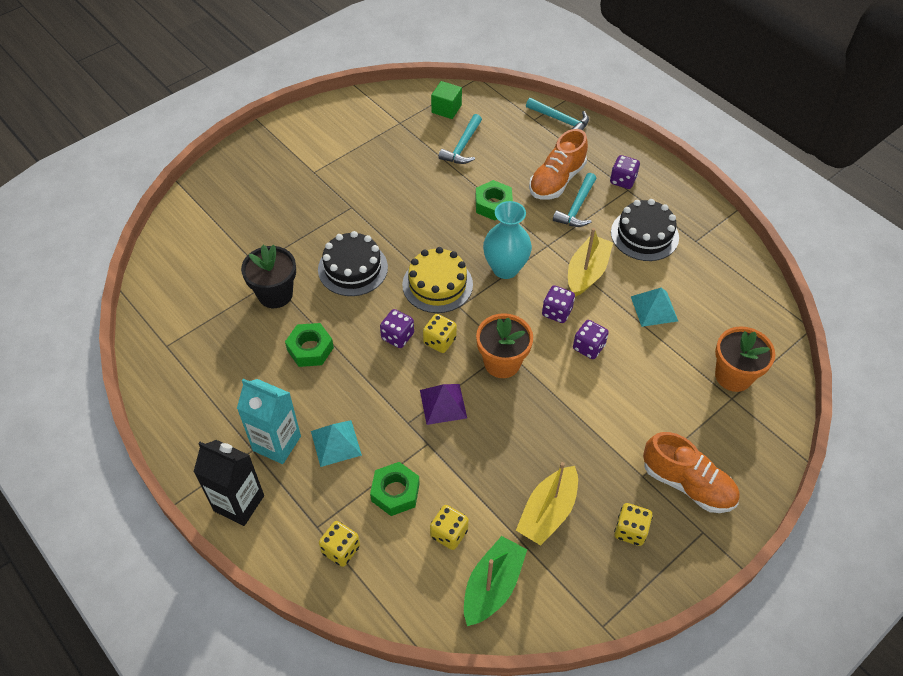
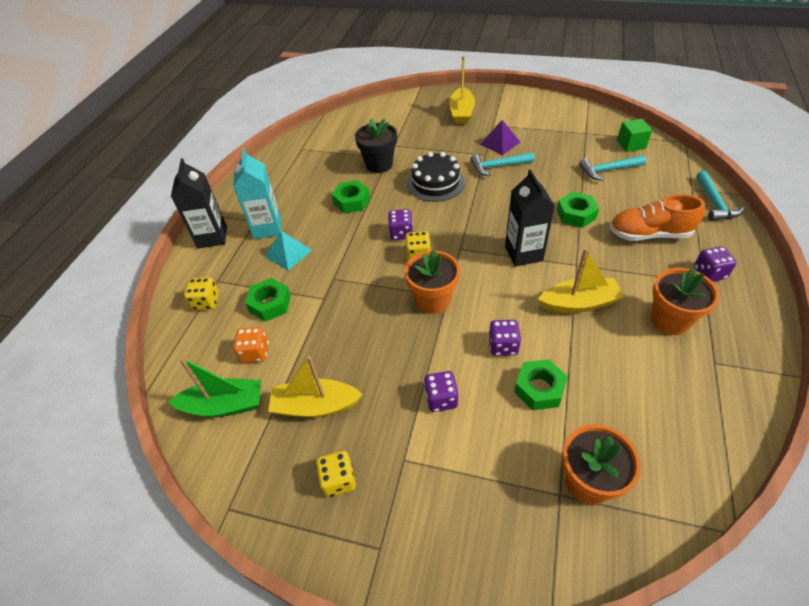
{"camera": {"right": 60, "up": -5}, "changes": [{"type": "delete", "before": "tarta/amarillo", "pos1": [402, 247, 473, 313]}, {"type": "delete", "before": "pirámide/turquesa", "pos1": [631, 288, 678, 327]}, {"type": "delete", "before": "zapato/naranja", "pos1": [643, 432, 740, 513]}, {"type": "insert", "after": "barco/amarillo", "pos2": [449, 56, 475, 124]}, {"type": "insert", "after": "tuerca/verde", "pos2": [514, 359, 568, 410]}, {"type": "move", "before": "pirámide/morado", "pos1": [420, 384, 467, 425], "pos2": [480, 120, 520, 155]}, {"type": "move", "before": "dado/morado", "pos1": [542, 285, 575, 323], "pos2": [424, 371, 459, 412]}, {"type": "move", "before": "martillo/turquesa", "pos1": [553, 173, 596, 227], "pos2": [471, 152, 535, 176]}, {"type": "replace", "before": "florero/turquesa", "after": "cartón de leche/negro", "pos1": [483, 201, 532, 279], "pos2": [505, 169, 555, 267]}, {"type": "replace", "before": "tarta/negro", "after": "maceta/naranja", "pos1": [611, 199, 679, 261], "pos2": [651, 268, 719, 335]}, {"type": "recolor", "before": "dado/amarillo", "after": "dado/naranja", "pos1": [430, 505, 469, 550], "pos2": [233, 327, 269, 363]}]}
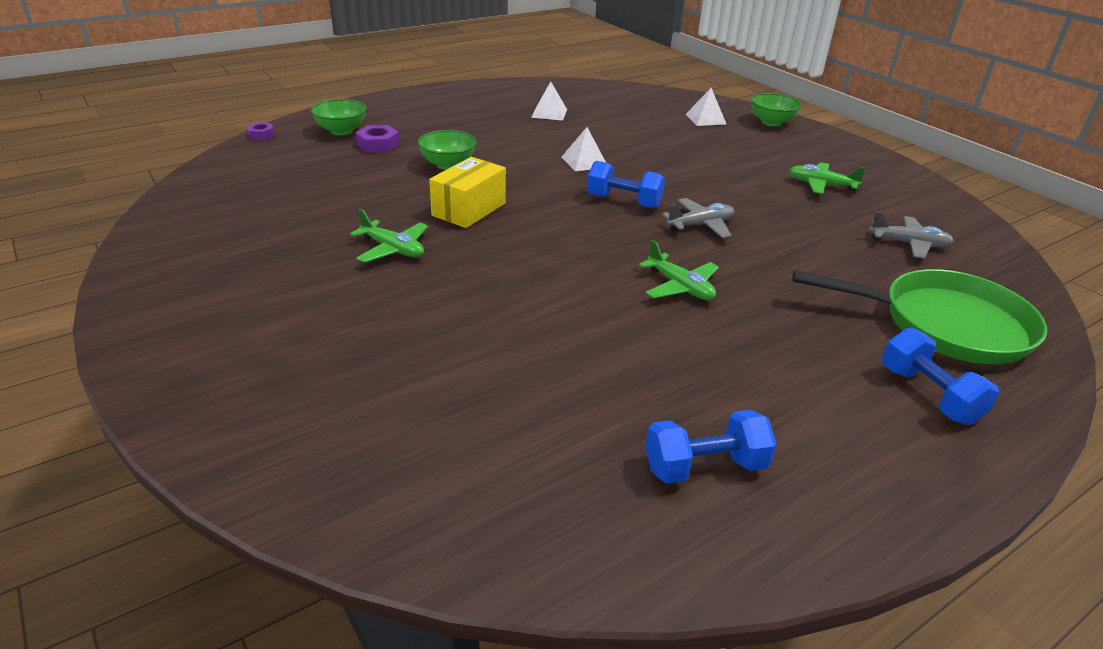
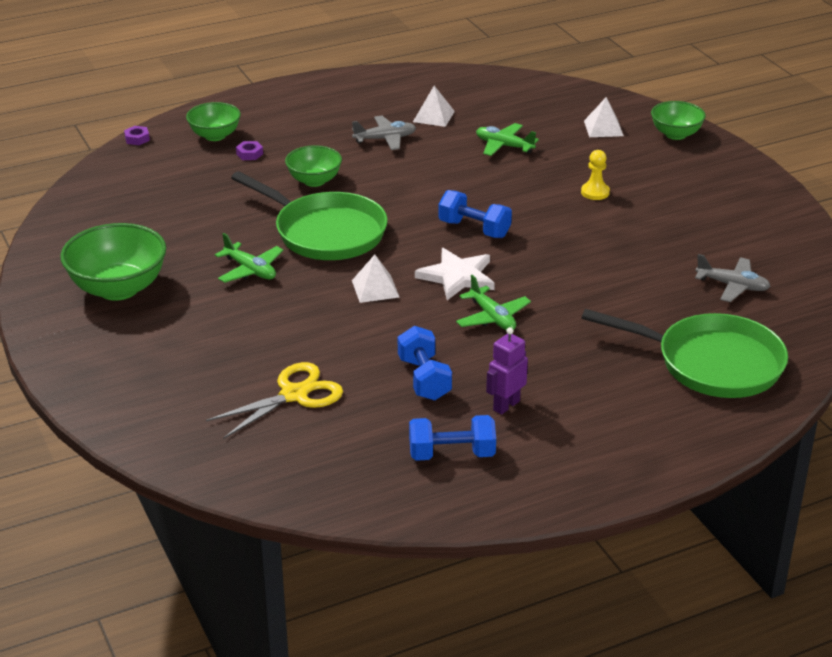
{"camera": {"right": 10, "up": 0}, "changes": [{"type": "insert", "after": "cuenco/verde", "pos2": [60, 223, 166, 300]}, {"type": "insert", "after": "tijeras/amarillo", "pos2": [206, 362, 343, 438]}, {"type": "insert", "after": "estrella/blanco", "pos2": [415, 248, 495, 300]}, {"type": "insert", "after": "robot/morado", "pos2": [486, 327, 528, 415]}, {"type": "insert", "after": "peón/amarillo", "pos2": [581, 150, 610, 200]}, {"type": "move", "before": "pirámide/blanco", "pos1": [562, 127, 606, 172], "pos2": [352, 255, 399, 303]}, {"type": "move", "before": "avión/gris", "pos1": [662, 198, 734, 238], "pos2": [352, 116, 416, 150]}, {"type": "move", "before": "avión/verde", "pos1": [789, 162, 866, 194], "pos2": [476, 123, 539, 156]}, {"type": "move", "before": "mancuerna/azul", "pos1": [882, 327, 999, 425], "pos2": [398, 326, 452, 400]}, {"type": "replace", "before": "caja/amarillo", "after": "sartén/verde", "pos1": [429, 157, 506, 228], "pos2": [231, 171, 388, 260]}, {"type": "resize", "before": "tuerca/morado", "pos1": [355, 125, 400, 152], "pos2": [236, 141, 263, 160], "scale": 0.64}]}
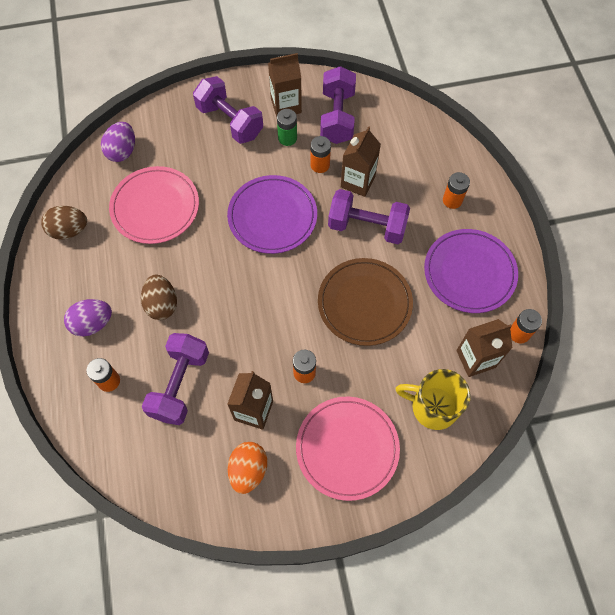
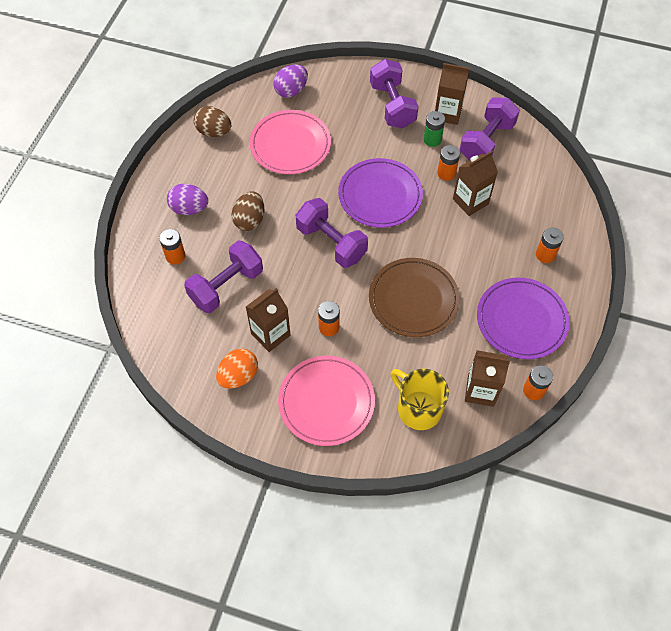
{"camera": {"right": 30, "up": -5}, "changes": [{"type": "move", "before": "mancuerna/morado", "pos1": [328, 189, 410, 244], "pos2": [296, 198, 368, 268]}]}
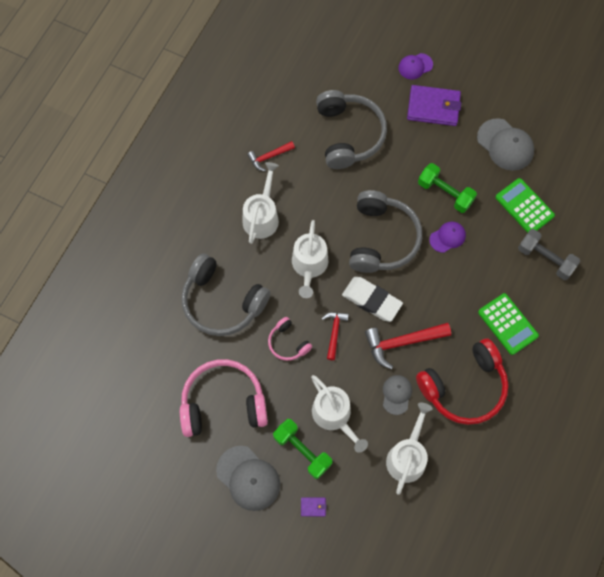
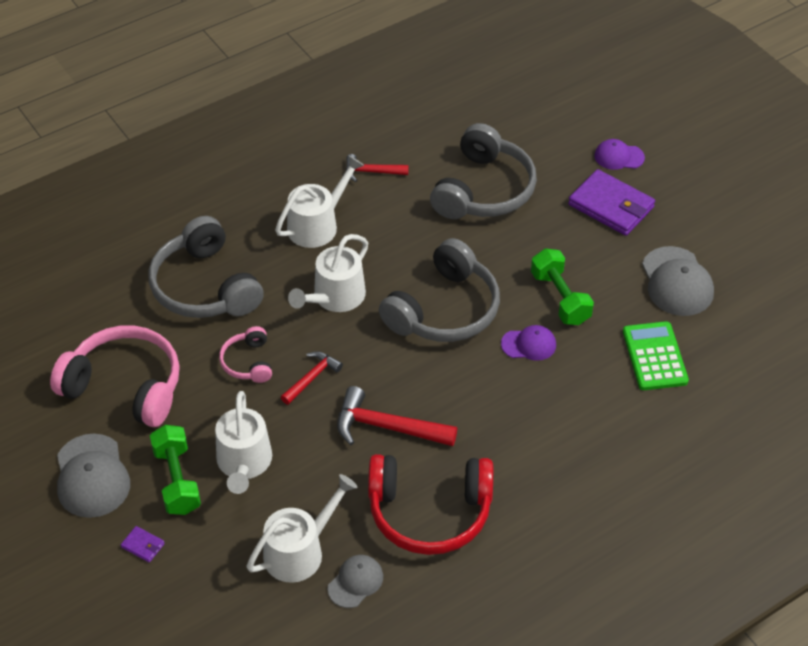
{"camera": {"right": 30, "up": -20}, "changes": [{"type": "delete", "before": "goma de borrar/blanco", "pos1": [342, 277, 403, 322]}, {"type": "delete", "before": "calculadora/verde", "pos1": [478, 293, 539, 355]}, {"type": "delete", "before": "mancuerna/gris", "pos1": [518, 229, 580, 280]}, {"type": "move", "before": "gorra/gris", "pos1": [383, 375, 412, 415], "pos2": [328, 555, 383, 608]}]}
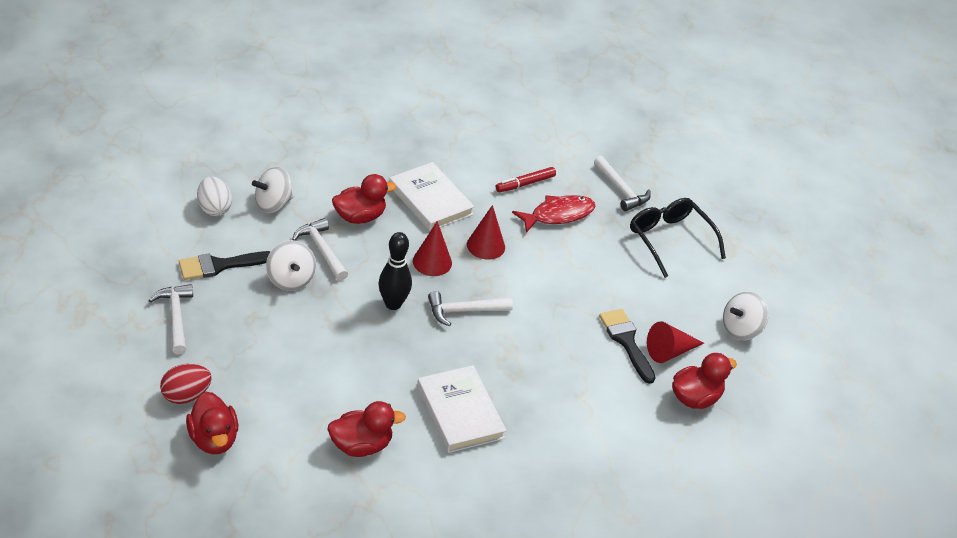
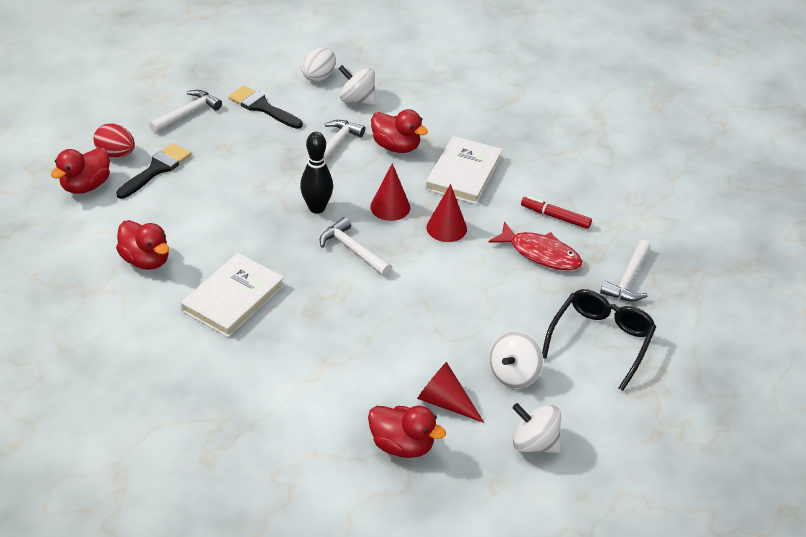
{"camera": {"right": 60, "up": 0}, "changes": [{"type": "move", "before": "peonza/blanco", "pos1": [266, 240, 316, 291], "pos2": [490, 331, 543, 388]}, {"type": "move", "before": "pincel/negro", "pos1": [599, 309, 656, 384], "pos2": [116, 143, 191, 199]}]}
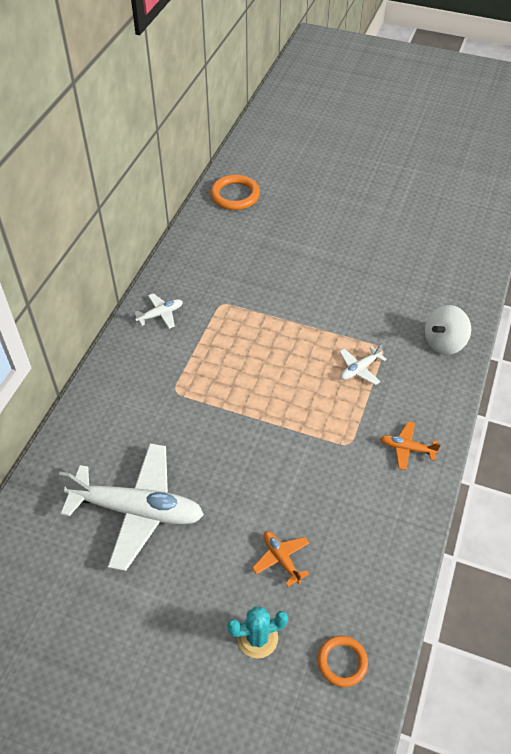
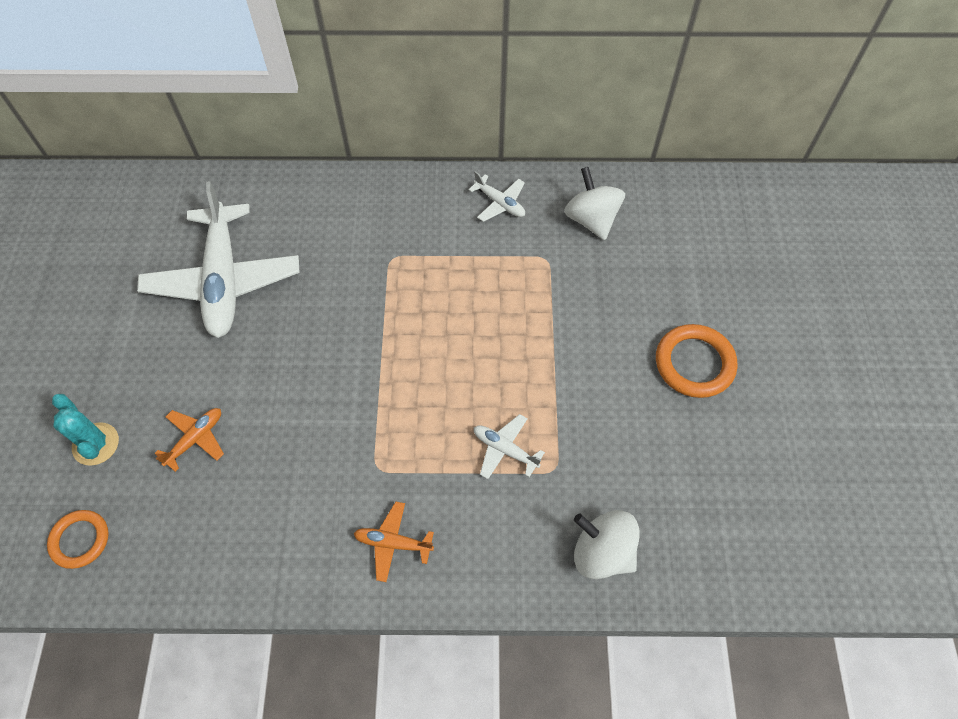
{"camera": {"right": 70, "up": 10}, "changes": [{"type": "insert", "after": "peonza/blanco", "pos2": [564, 167, 625, 240]}, {"type": "move", "before": "anillo/naranja", "pos1": [210, 174, 260, 210], "pos2": [656, 324, 737, 398]}, {"type": "rotate", "before": "avión/naranja", "pos1": [380, 421, 441, 470], "pos2": [354, 501, 434, 582], "turn": -75}]}
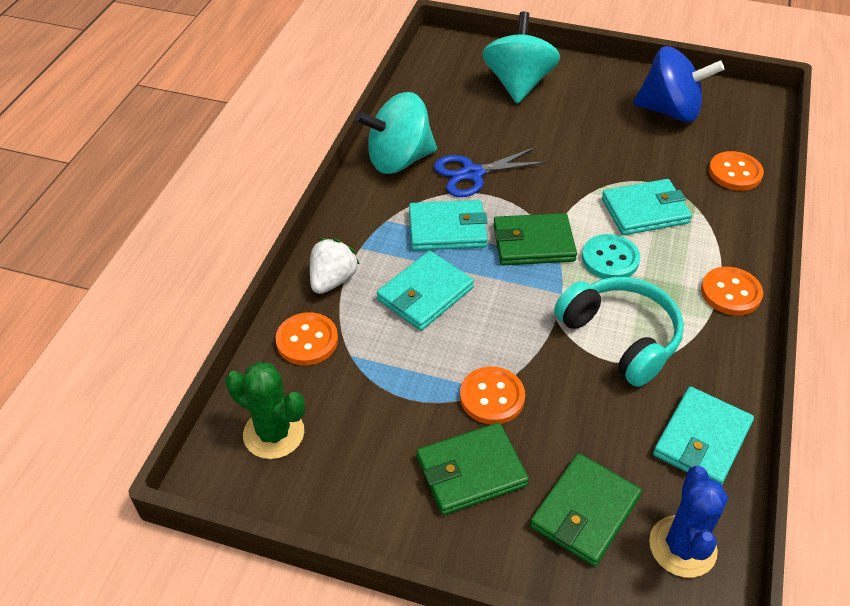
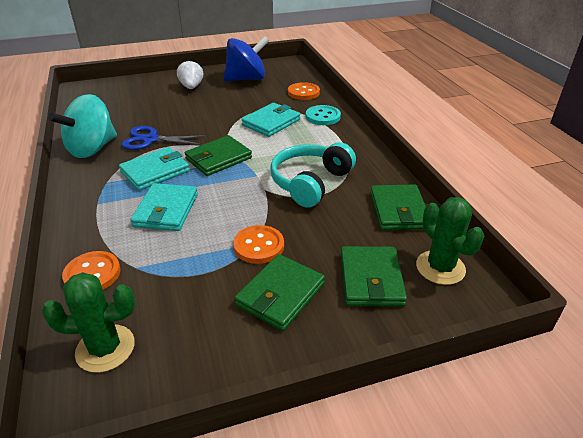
{"camera": {"right": -35, "up": -10}, "changes": [{"type": "delete", "before": "peonza/turquesa", "pos1": [482, 11, 560, 104]}, {"type": "delete", "before": "botón/naranja", "pos1": [701, 267, 763, 316]}, {"type": "move", "before": "fresa/blanco", "pos1": [310, 238, 360, 294], "pos2": [177, 59, 203, 89]}, {"type": "move", "before": "botón/turquesa", "pos1": [582, 234, 640, 279], "pos2": [306, 105, 341, 125]}, {"type": "recolor", "before": "cactus/azul", "after": "cactus/verde", "pos1": [649, 466, 728, 578], "pos2": [416, 197, 485, 285]}, {"type": "recolor", "before": "cartera/turquesa", "after": "cartera/verde", "pos1": [653, 386, 754, 485], "pos2": [370, 184, 426, 230]}, {"type": "rotate", "before": "tijeras/azul", "pos1": [434, 147, 548, 197], "pos2": [121, 126, 207, 150], "turn": 60}, {"type": "rotate", "before": "auriculares/turquesa", "pos1": [554, 277, 684, 387], "pos2": [270, 142, 356, 207], "turn": -75}]}
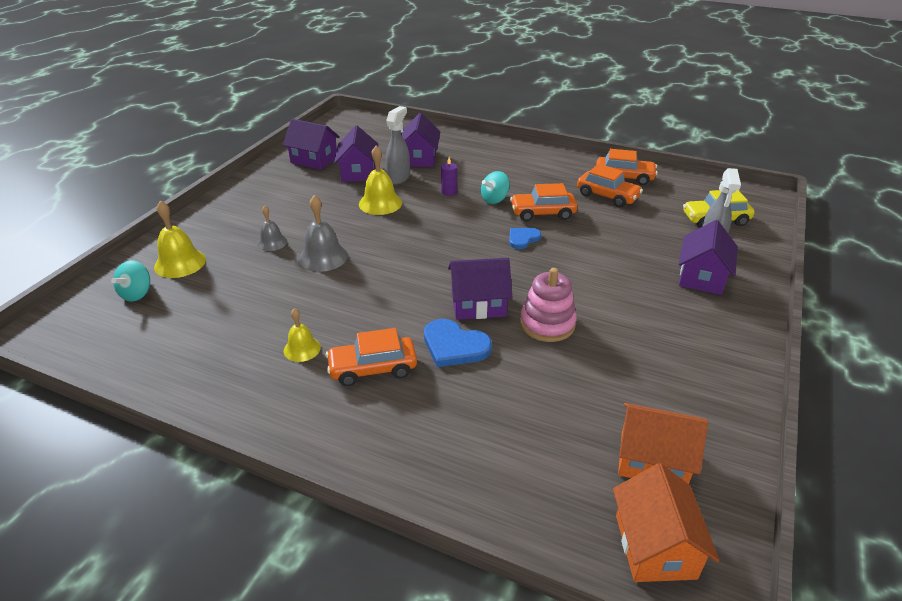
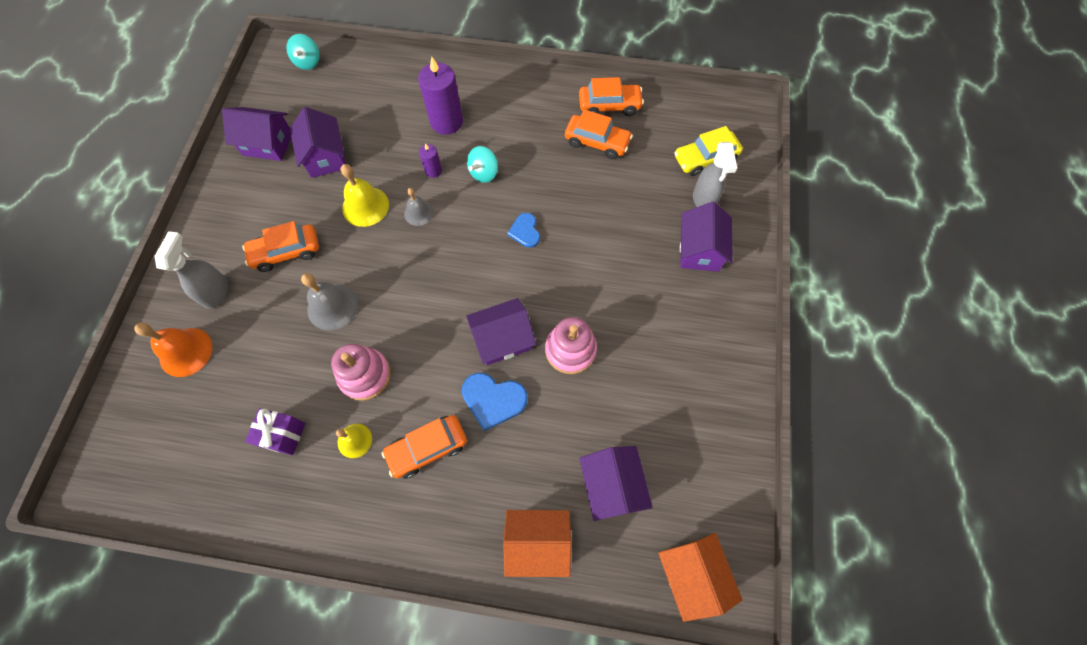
{"camera": {"right": -15, "up": 30}, "changes": [{"type": "insert", "after": "regalo/morado", "pos2": [245, 408, 305, 455]}, {"type": "insert", "after": "juguete apilable/rosa", "pos2": [331, 344, 391, 401]}, {"type": "insert", "after": "vela/morado", "pos2": [418, 57, 463, 135]}, {"type": "move", "before": "peonza/turquesa", "pos1": [111, 260, 150, 302], "pos2": [286, 34, 320, 70]}, {"type": "move", "before": "campana/gris", "pos1": [257, 205, 287, 251], "pos2": [404, 188, 434, 226]}, {"type": "move", "before": "pulverizador/gris", "pos1": [386, 106, 410, 185], "pos2": [154, 231, 228, 309]}, {"type": "move", "before": "casa/morado", "pos1": [401, 113, 440, 167], "pos2": [580, 446, 653, 521]}, {"type": "move", "before": "coche/naranja", "pos1": [510, 183, 577, 221], "pos2": [242, 221, 319, 272]}, {"type": "move", "before": "casa/naranja", "pos1": [618, 403, 708, 484], "pos2": [503, 510, 571, 577]}, {"type": "recolor", "before": "campana/amarillo", "after": "campana/naranja", "pos1": [154, 201, 206, 278], "pos2": [134, 323, 212, 377]}, {"type": "rotate", "before": "corazón/azul", "pos1": [509, 228, 541, 249], "pos2": [507, 213, 540, 248], "turn": -45}]}
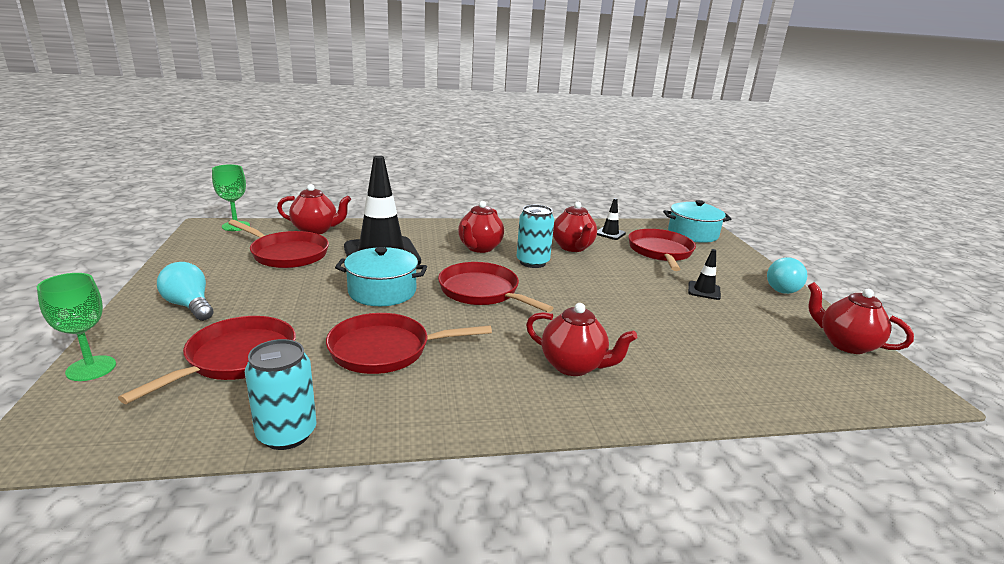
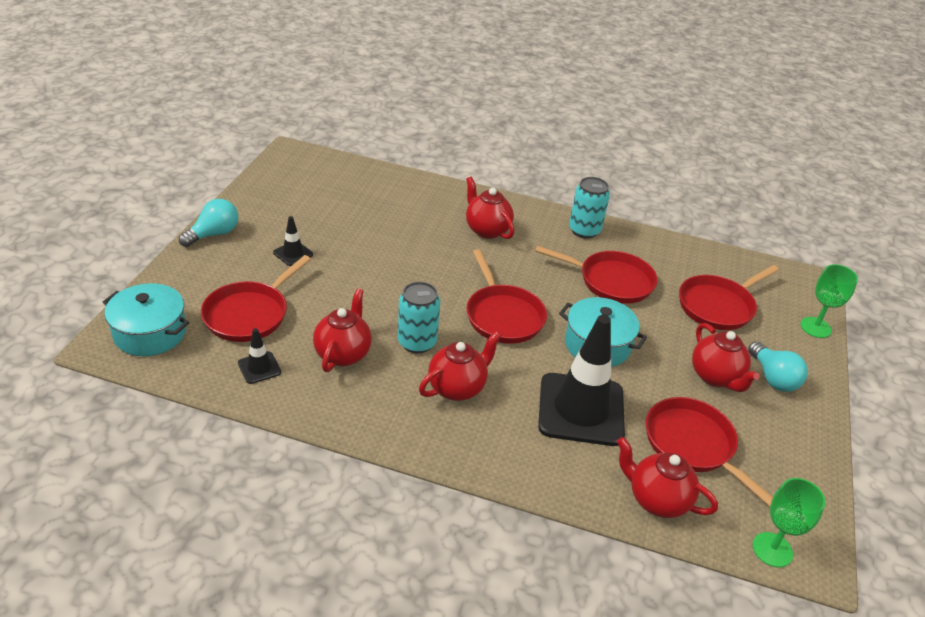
{"camera": {"right": -155, "up": 15}, "changes": [{"type": "move", "before": "lata/turquesa", "pos1": [245, 339, 316, 450], "pos2": [569, 177, 610, 239]}, {"type": "move", "before": "tetera/rojo", "pos1": [808, 282, 914, 354], "pos2": [692, 323, 760, 392]}]}
